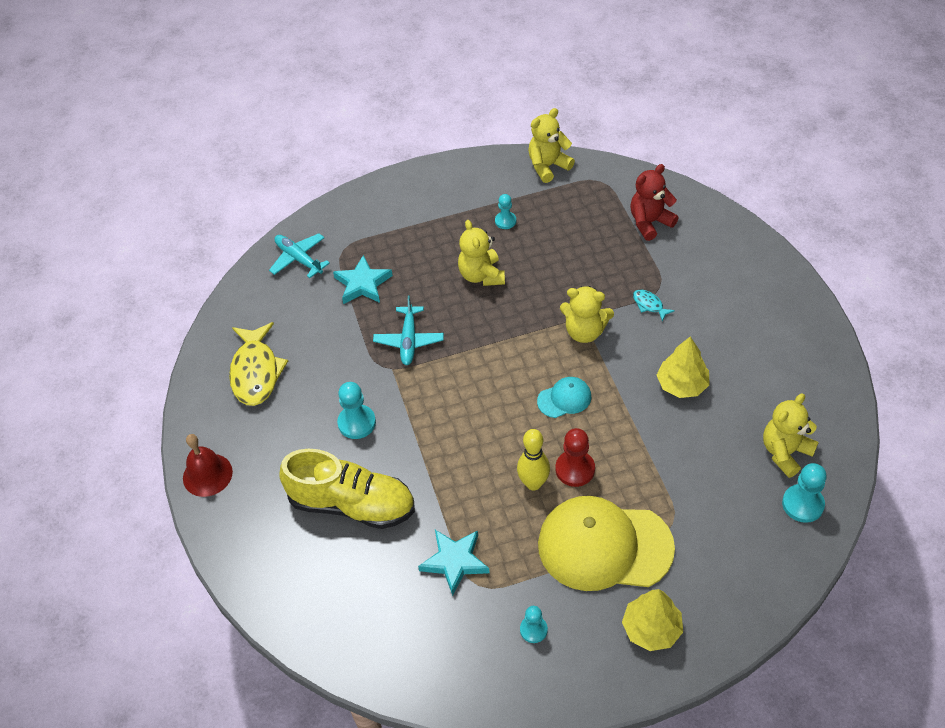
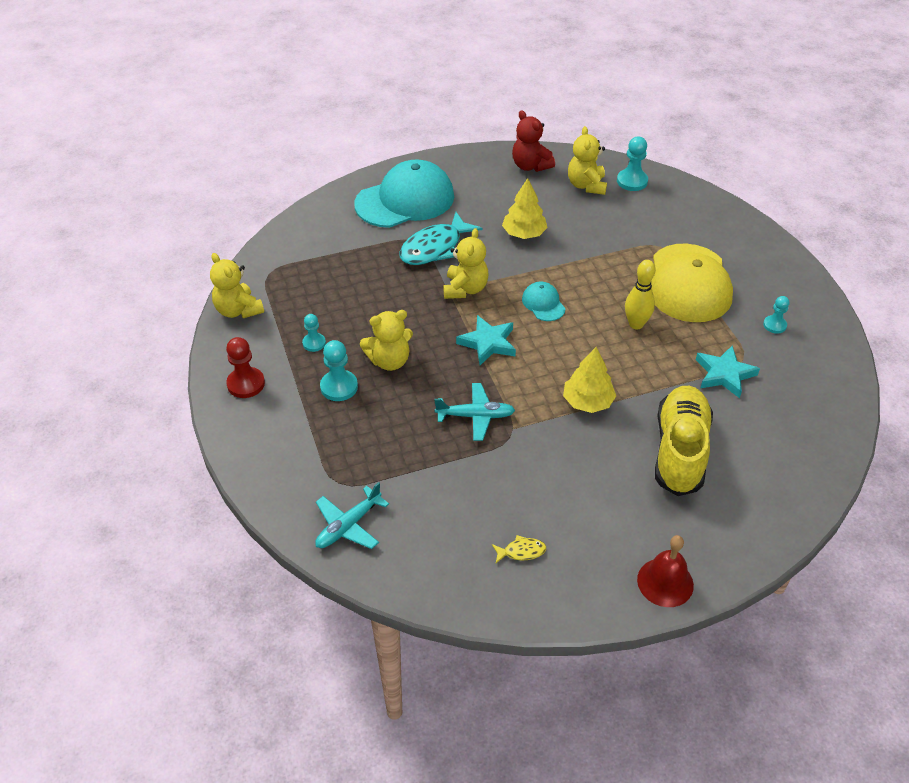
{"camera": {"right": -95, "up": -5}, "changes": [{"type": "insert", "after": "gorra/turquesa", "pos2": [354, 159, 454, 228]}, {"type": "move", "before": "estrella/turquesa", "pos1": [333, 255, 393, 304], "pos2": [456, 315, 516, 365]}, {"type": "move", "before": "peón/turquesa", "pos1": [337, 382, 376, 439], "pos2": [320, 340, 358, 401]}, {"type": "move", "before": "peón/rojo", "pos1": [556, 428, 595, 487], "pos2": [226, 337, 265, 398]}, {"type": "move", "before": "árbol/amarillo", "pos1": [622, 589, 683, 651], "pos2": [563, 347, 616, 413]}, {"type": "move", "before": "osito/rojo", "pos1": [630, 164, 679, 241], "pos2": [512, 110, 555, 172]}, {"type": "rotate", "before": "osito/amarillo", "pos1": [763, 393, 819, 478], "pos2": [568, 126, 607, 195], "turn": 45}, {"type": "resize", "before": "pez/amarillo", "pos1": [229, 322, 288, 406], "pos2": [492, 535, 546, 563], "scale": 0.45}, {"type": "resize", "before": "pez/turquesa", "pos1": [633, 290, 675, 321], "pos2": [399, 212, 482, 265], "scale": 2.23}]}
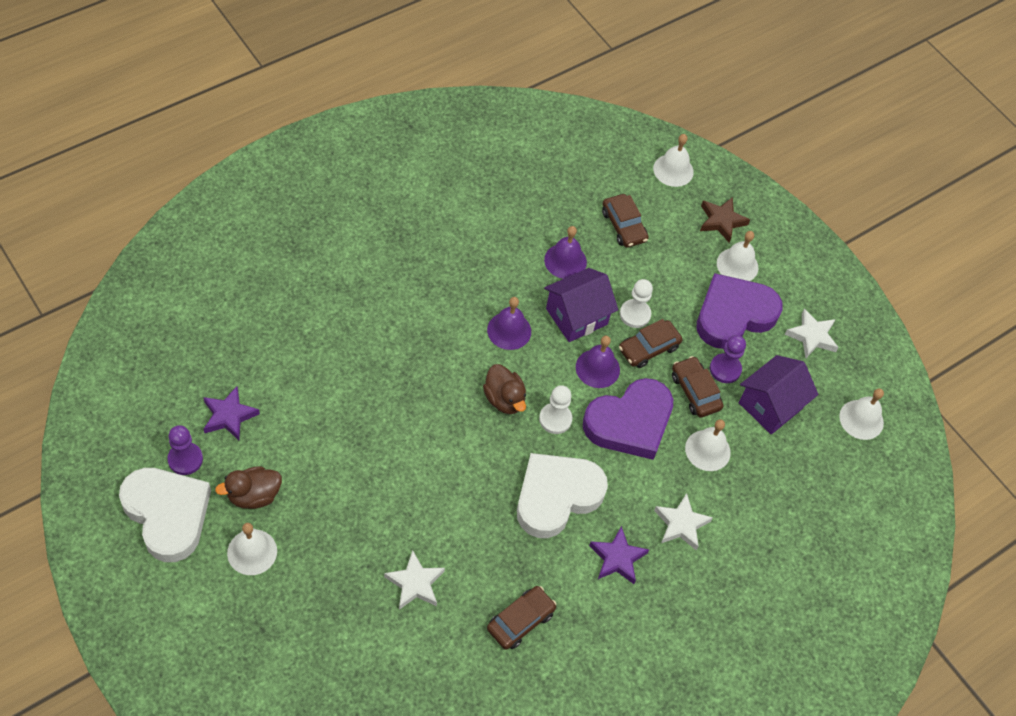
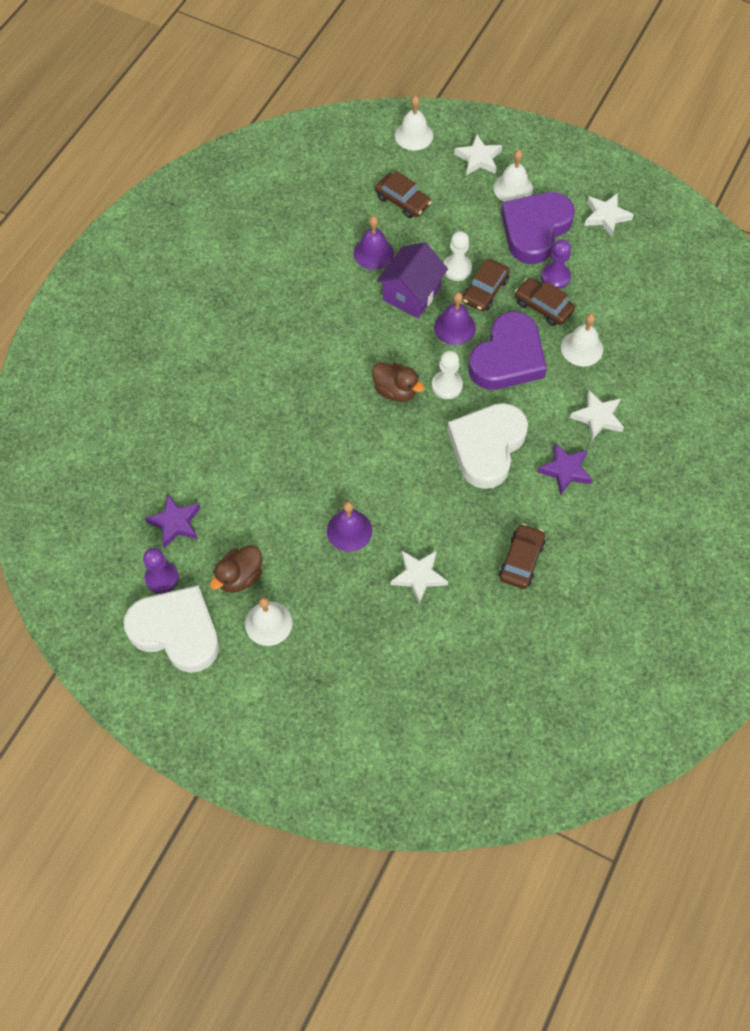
{"camera": {"right": -20, "up": 5}, "changes": [{"type": "delete", "before": "casa/morado", "pos1": [739, 355, 819, 434]}, {"type": "delete", "before": "campana/blanco", "pos1": [839, 388, 884, 440]}, {"type": "move", "before": "campana/morado", "pos1": [487, 297, 531, 350], "pos2": [327, 501, 372, 552]}, {"type": "recolor", "before": "estrella/marrón", "after": "estrella/blanco", "pos1": [700, 197, 750, 243], "pos2": [454, 134, 502, 175]}]}
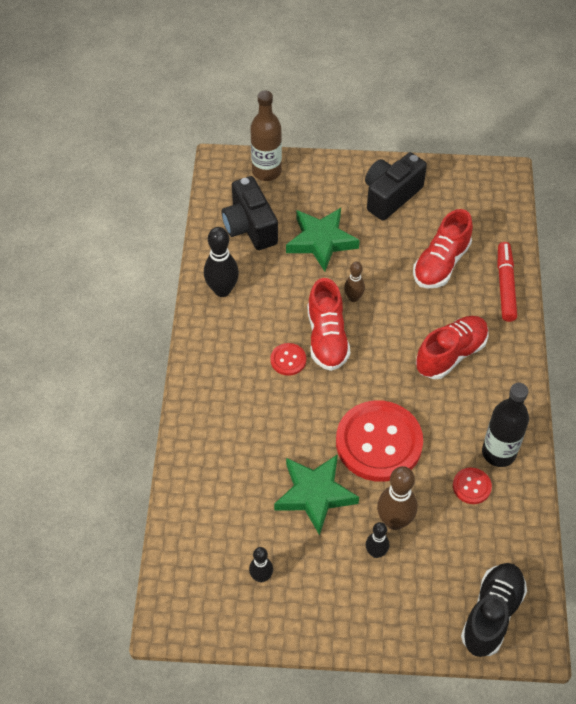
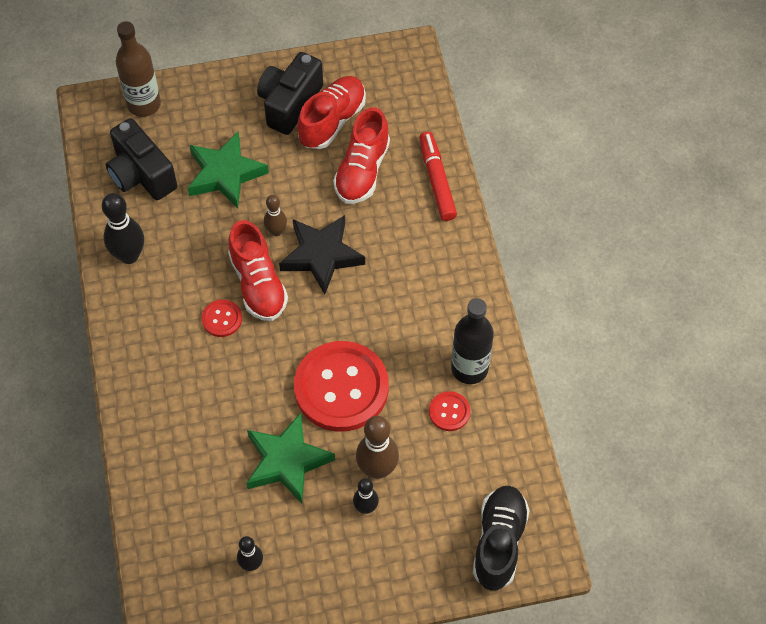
{"camera": {"right": -15, "up": 5}, "changes": [{"type": "insert", "after": "estrella/negro", "pos2": [279, 215, 365, 294]}, {"type": "move", "before": "zapato/rojo", "pos1": [416, 316, 489, 379], "pos2": [298, 76, 366, 149]}]}
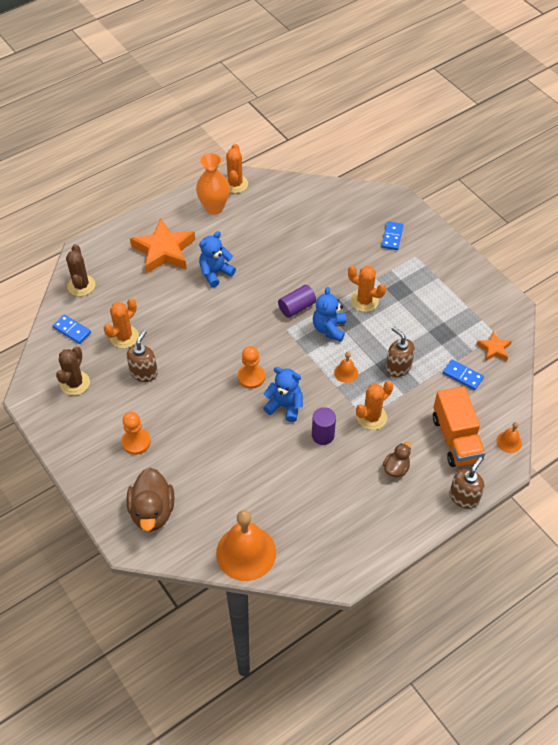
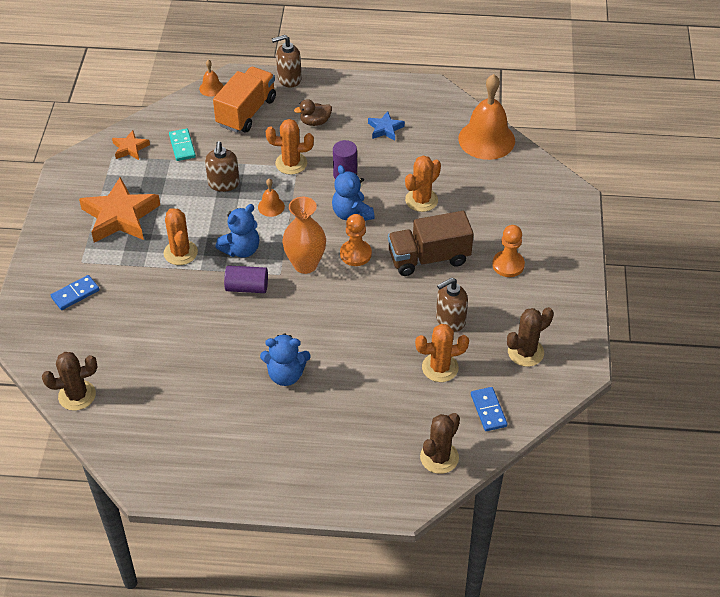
{"camera": {"right": -140, "up": -5}, "changes": [{"type": "delete", "before": "pato/marrón", "pos1": [127, 468, 174, 531]}, {"type": "insert", "after": "cactus/marrón", "pos2": [42, 352, 98, 411]}, {"type": "insert", "after": "estrella/azul", "pos2": [368, 111, 405, 141]}, {"type": "insert", "after": "camión/marrón", "pos2": [388, 211, 474, 276]}, {"type": "move", "before": "estrella/naranja", "pos1": [130, 218, 195, 274], "pos2": [79, 177, 160, 243]}, {"type": "move", "before": "florero/naranja", "pos1": [196, 153, 230, 215], "pos2": [282, 197, 326, 274]}, {"type": "move", "before": "cactus/naranja", "pos1": [226, 144, 248, 193], "pos2": [405, 156, 441, 212]}, {"type": "recolor", "before": "ficha de dominó/azul", "after": "ficha de dominó/turquesa", "pos1": [443, 359, 484, 390], "pos2": [169, 129, 196, 161]}]}
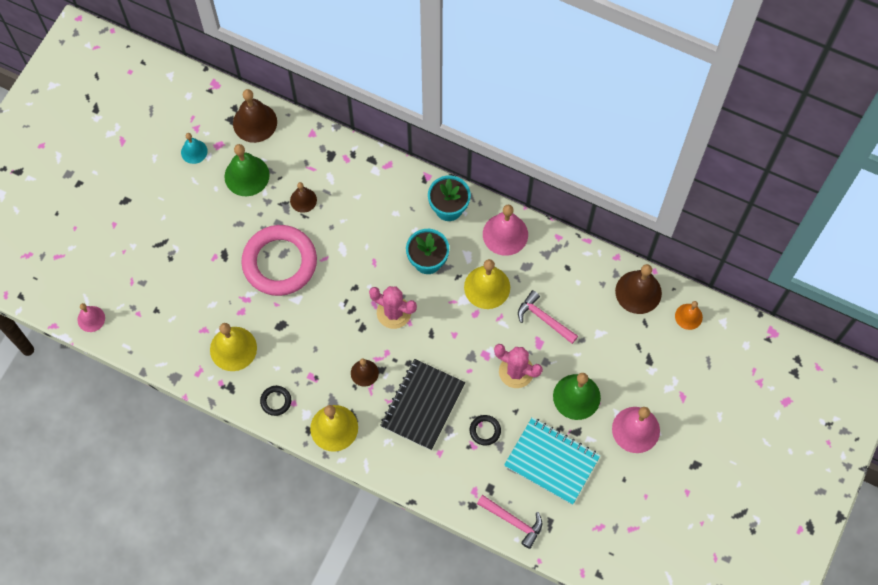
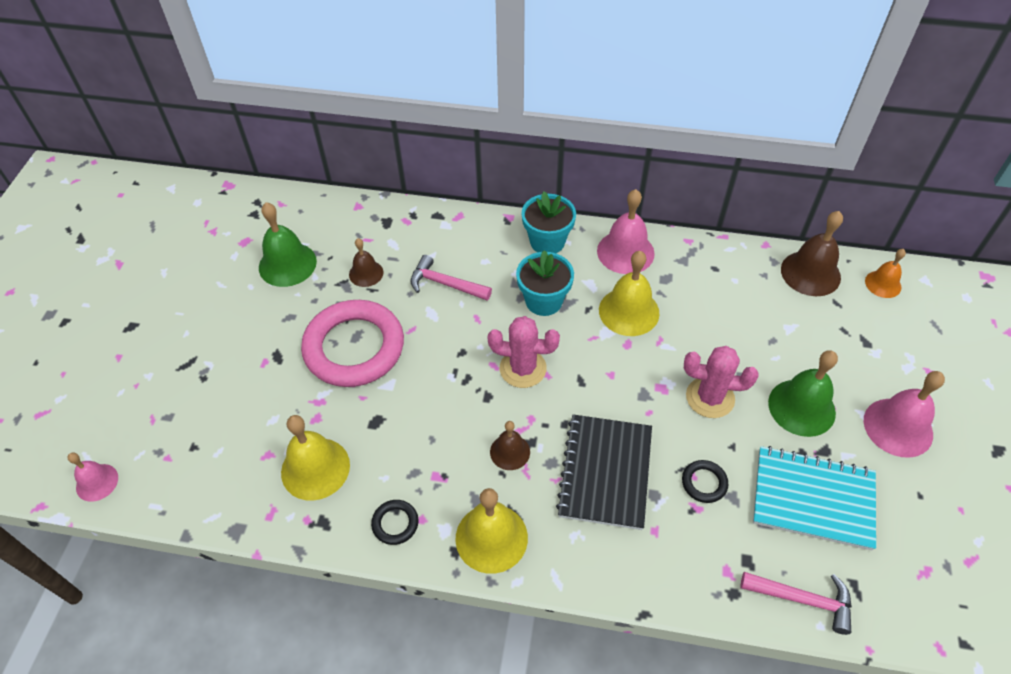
{"camera": {"right": -15, "up": -15}, "changes": [{"type": "delete", "before": "campana/turquesa", "pos1": [181, 133, 208, 164]}, {"type": "delete", "before": "campana/marrón", "pos1": [233, 89, 277, 143]}, {"type": "move", "before": "martillo/rosa", "pos1": [518, 290, 578, 344], "pos2": [411, 255, 492, 300]}]}
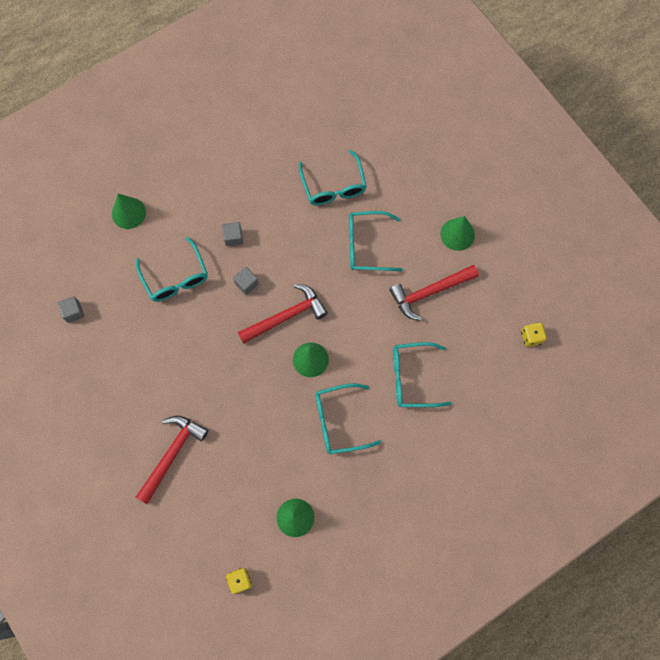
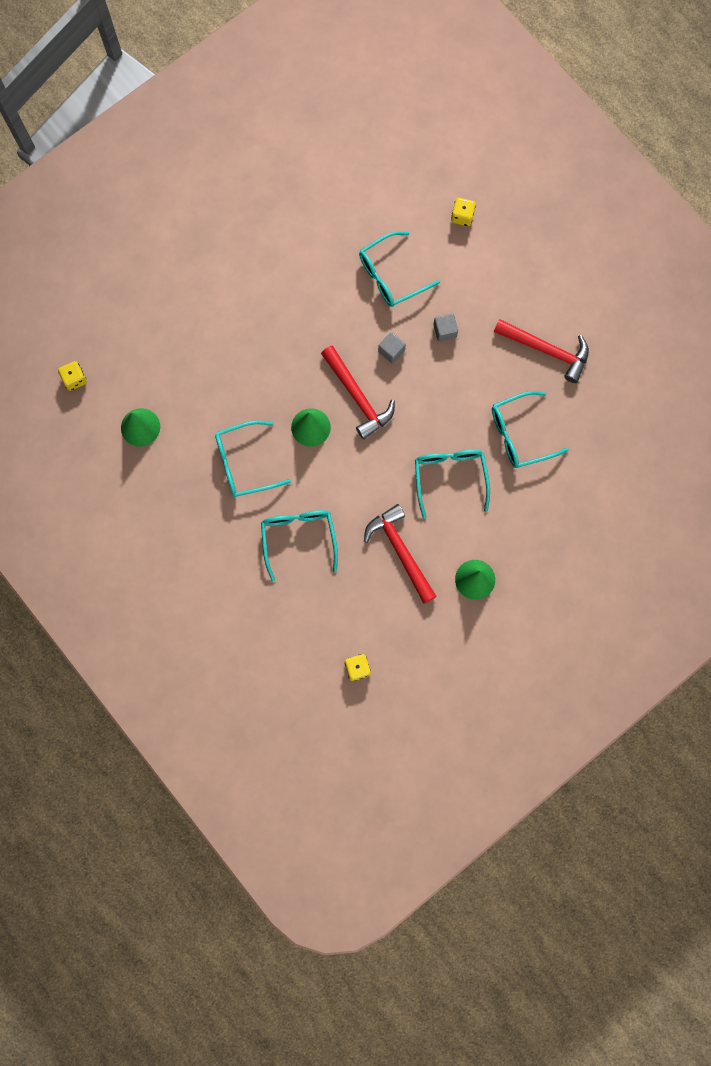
{"camera": {"right": 85, "up": 5}, "changes": [{"type": "delete", "before": "cubo/gris", "pos1": [58, 296, 84, 323]}, {"type": "move", "before": "martillo/rojo", "pos1": [136, 415, 209, 504], "pos2": [494, 319, 589, 383]}, {"type": "replace", "before": "cono/verde", "after": "dado/amarillo", "pos1": [112, 194, 146, 229], "pos2": [451, 198, 476, 226]}, {"type": "rotate", "before": "gafas/turquesa", "pos1": [315, 383, 381, 454], "pos2": [215, 420, 291, 497], "turn": -90}]}
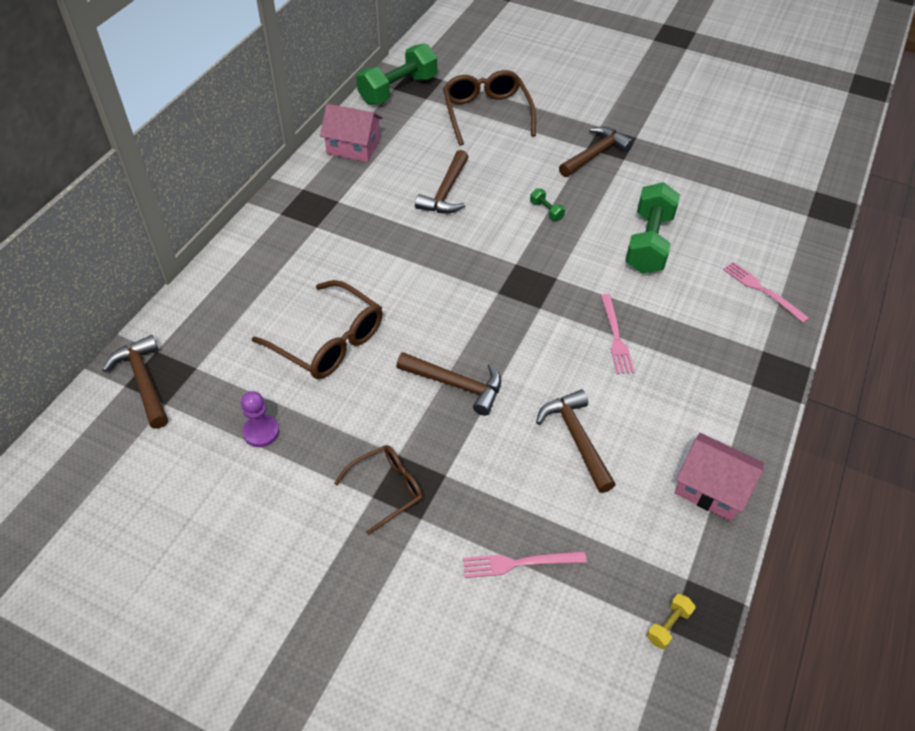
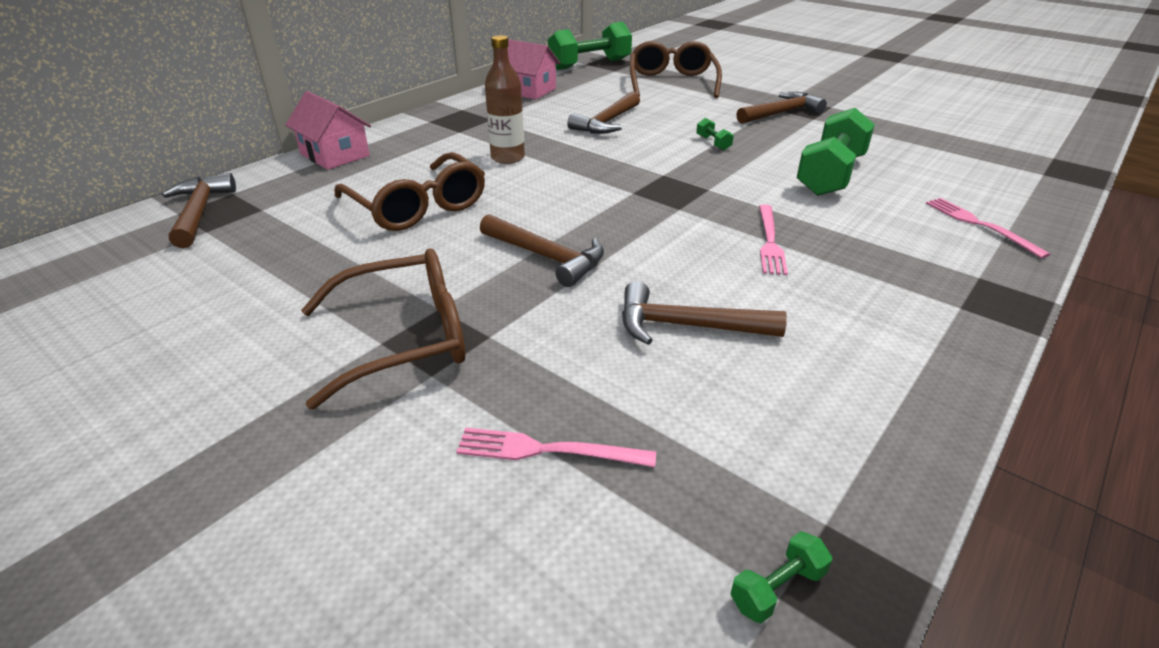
{"camera": {"right": 15, "up": -15}, "changes": [{"type": "delete", "before": "peón/morado", "pos1": [241, 391, 279, 447]}, {"type": "insert", "after": "botella/marrón", "pos2": [485, 35, 525, 164]}, {"type": "move", "before": "casa/rosa", "pos1": [675, 433, 764, 521], "pos2": [285, 91, 371, 170]}, {"type": "recolor", "before": "mancuerna/amarillo", "after": "mancuerna/verde", "pos1": [647, 594, 696, 649], "pos2": [730, 531, 832, 623]}, {"type": "rotate", "before": "martillo/marrón", "pos1": [536, 390, 616, 493], "pos2": [622, 281, 787, 345], "turn": -75}, {"type": "resize", "before": "gafas/marrón", "pos1": [334, 445, 423, 535], "pos2": [301, 248, 465, 409], "scale": 1.62}]}
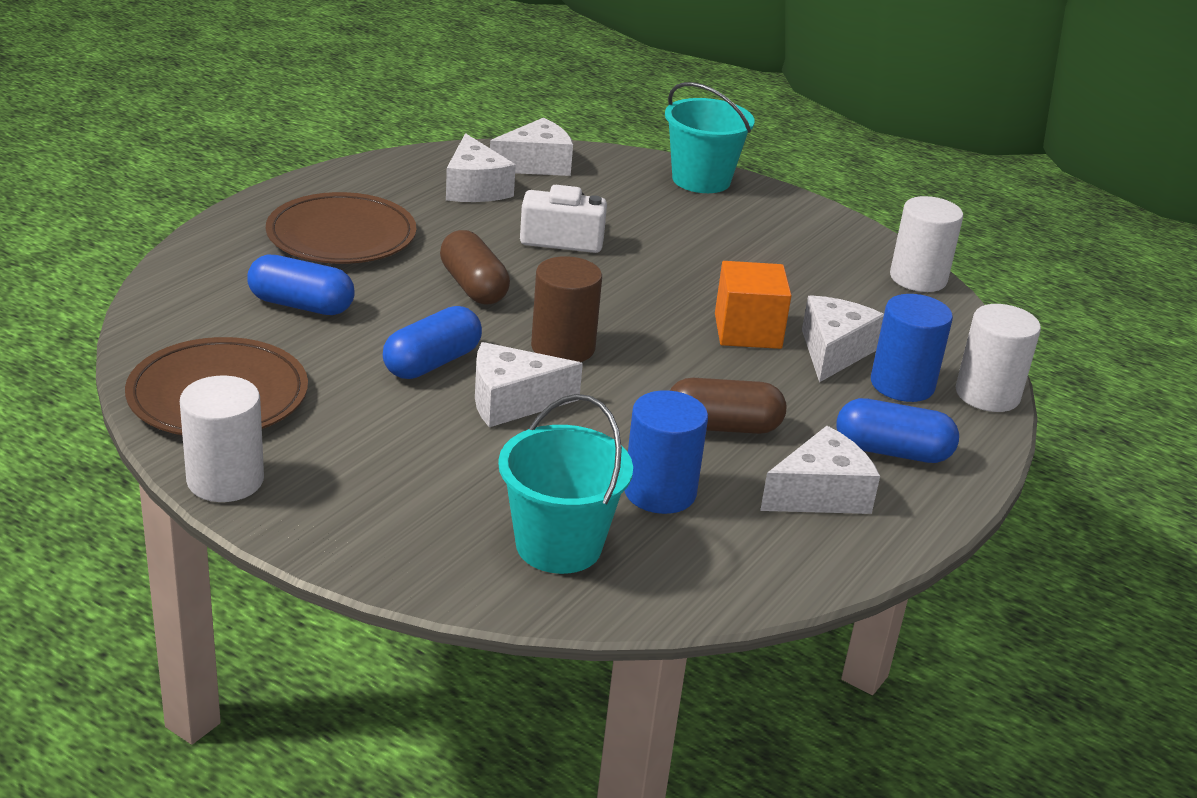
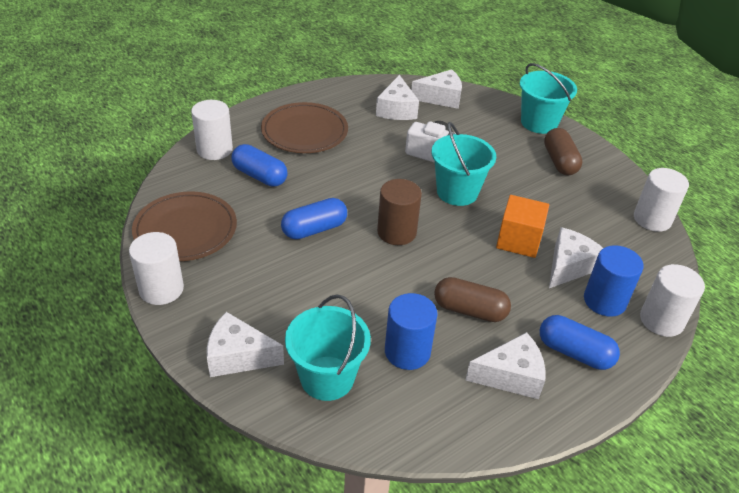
{"camera": {"right": 20, "up": 10}, "changes": [{"type": "insert", "after": "cilindro/blanco", "pos2": [191, 100, 233, 160]}, {"type": "insert", "after": "balde/turquesa", "pos2": [431, 122, 496, 206]}, {"type": "move", "before": "cápsula/marrón", "pos1": [440, 230, 510, 304], "pos2": [544, 128, 582, 176]}, {"type": "move", "before": "queso/blanco", "pos1": [475, 342, 583, 427], "pos2": [207, 312, 284, 377]}]}
